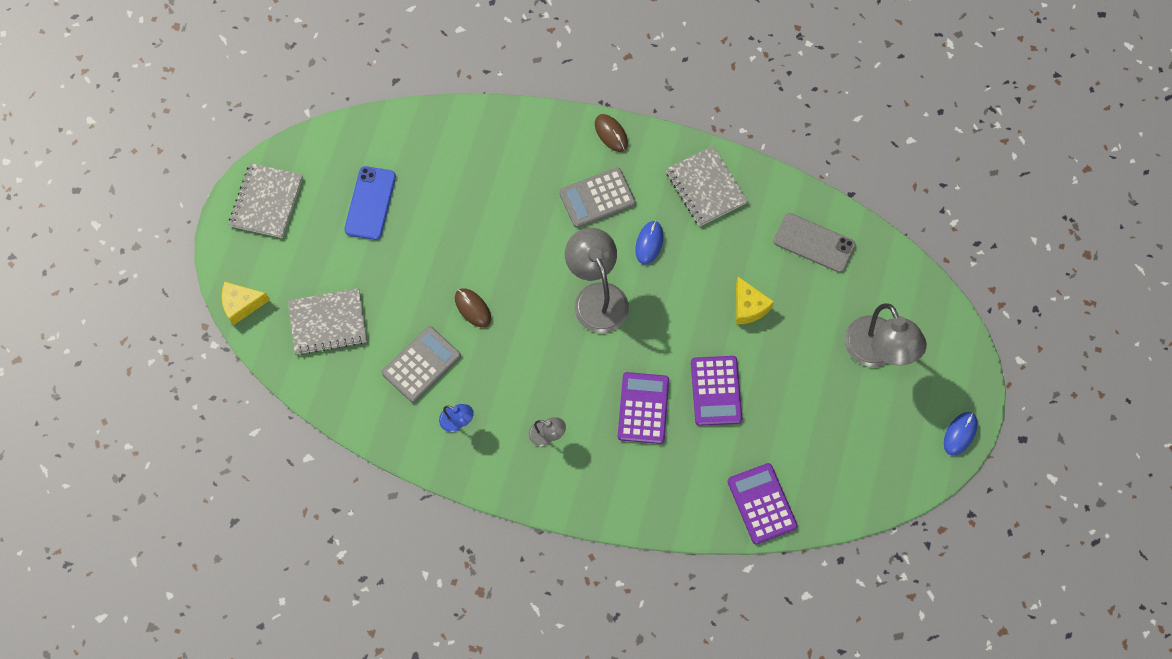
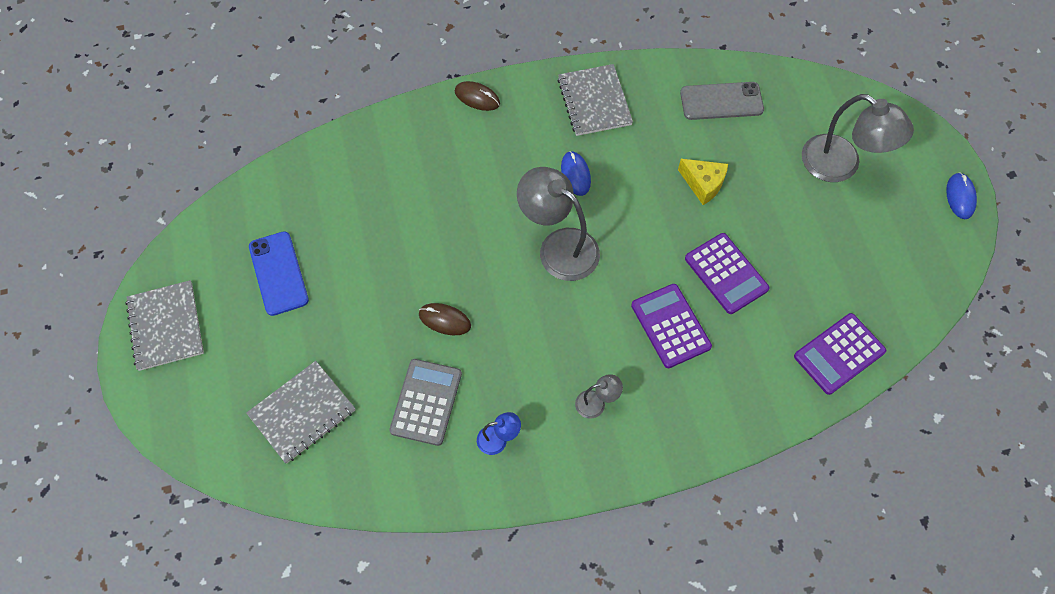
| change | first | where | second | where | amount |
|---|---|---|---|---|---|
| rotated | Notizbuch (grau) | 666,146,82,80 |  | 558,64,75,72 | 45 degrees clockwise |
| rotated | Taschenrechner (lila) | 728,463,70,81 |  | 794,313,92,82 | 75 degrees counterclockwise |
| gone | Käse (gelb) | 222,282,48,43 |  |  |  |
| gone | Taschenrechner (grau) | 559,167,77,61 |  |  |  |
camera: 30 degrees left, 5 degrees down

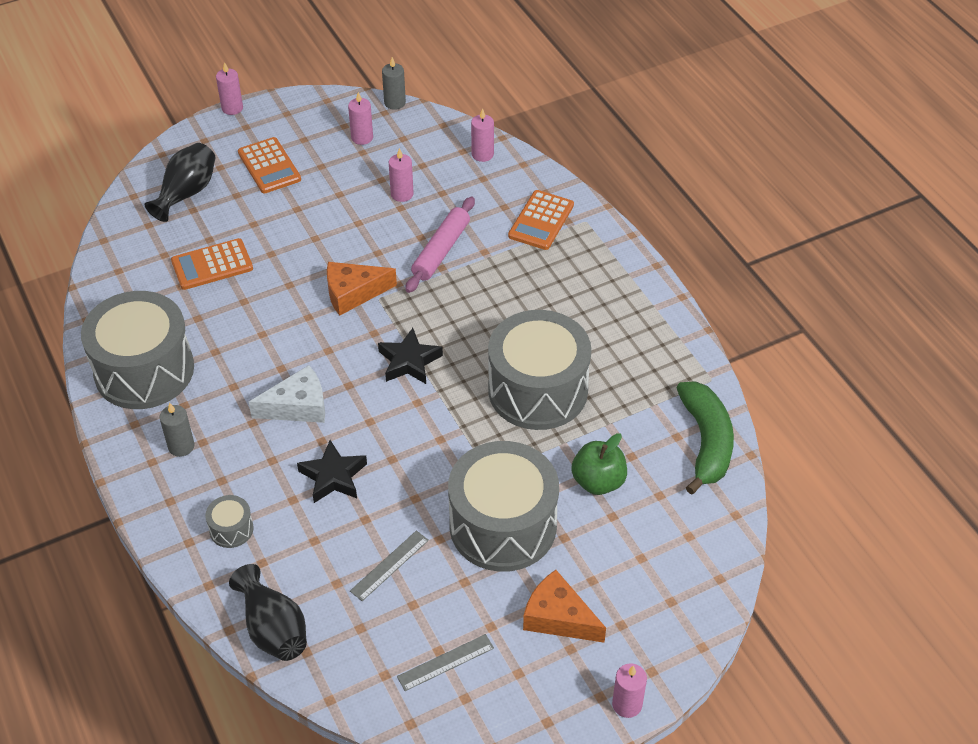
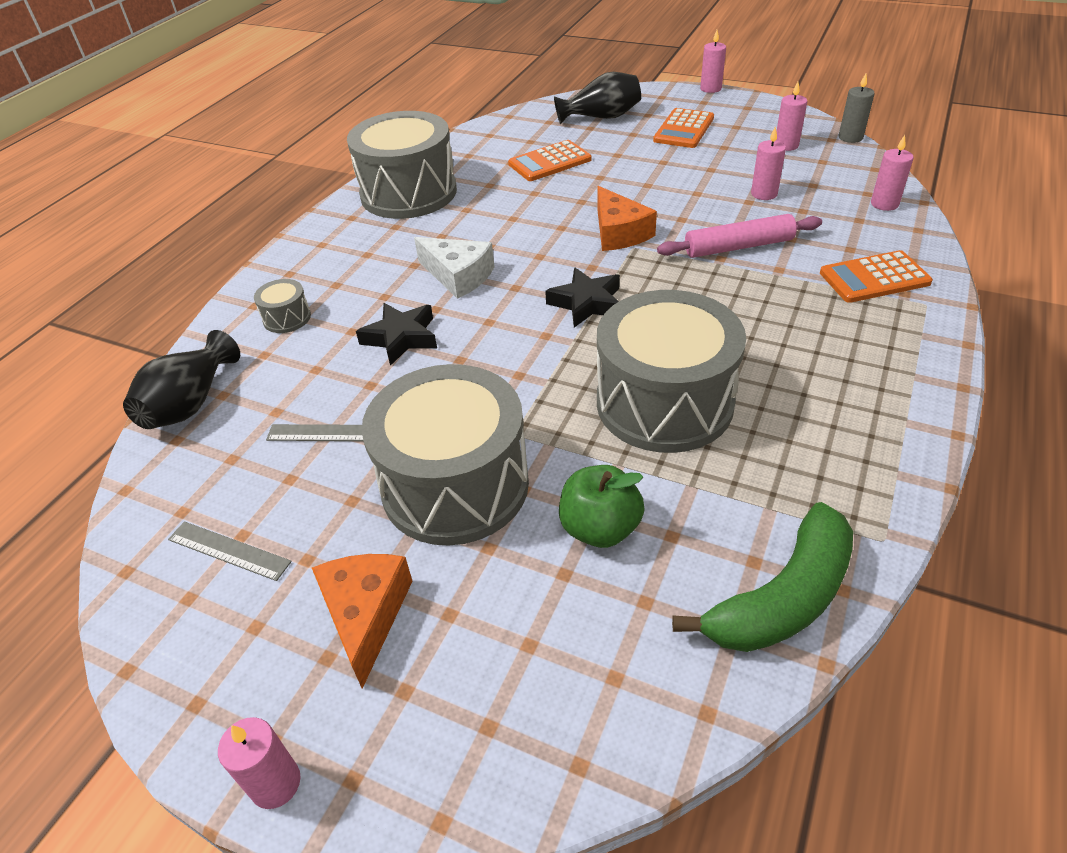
| change | first | where | second | where | amount |
|---|---|---|---|---|---|
| rotated | Taschenrechner (orange) | 171,238,82,52 |  | 508,140,84,41 | 60 degrees counterclockwise |
| rotated | Käse (orange) | 327,262,70,54 |  | 597,186,60,65 | 150 degrees counterclockwise |
| gone | Kerze (grau) | 160,403,34,54 |  |  |  |
camera: 55 degrees right, 5 degrees down

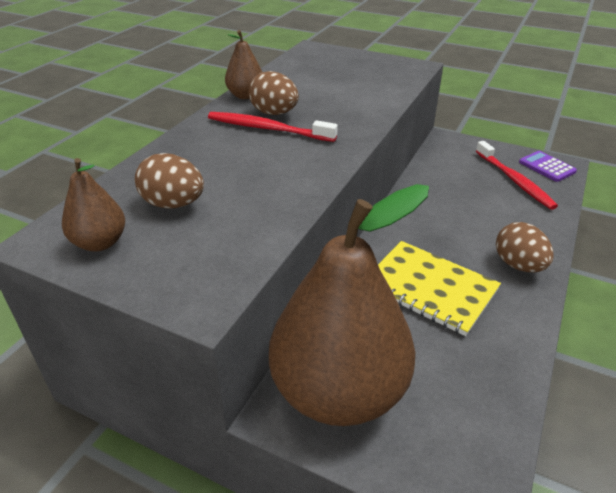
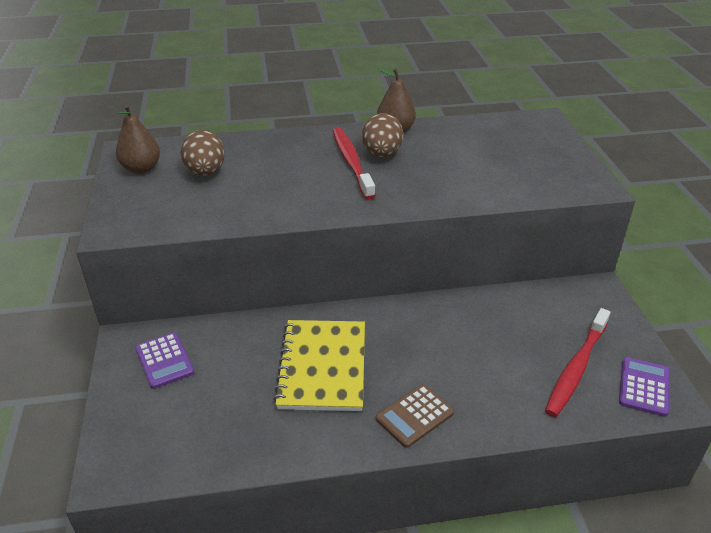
| change | first | where | second | where | amount |
|---|---|---|---|---|---|
| swapped | Birne (braun) | 269,184,160,242 | Taschenrechner (lila) | 135,333,59,56 |  |
| swapped | Ei (braun) | 496,222,57,50 | Taschenrechner (braun) | 376,384,78,64 |  |
camera: 55 degrees right, 0 degrees up

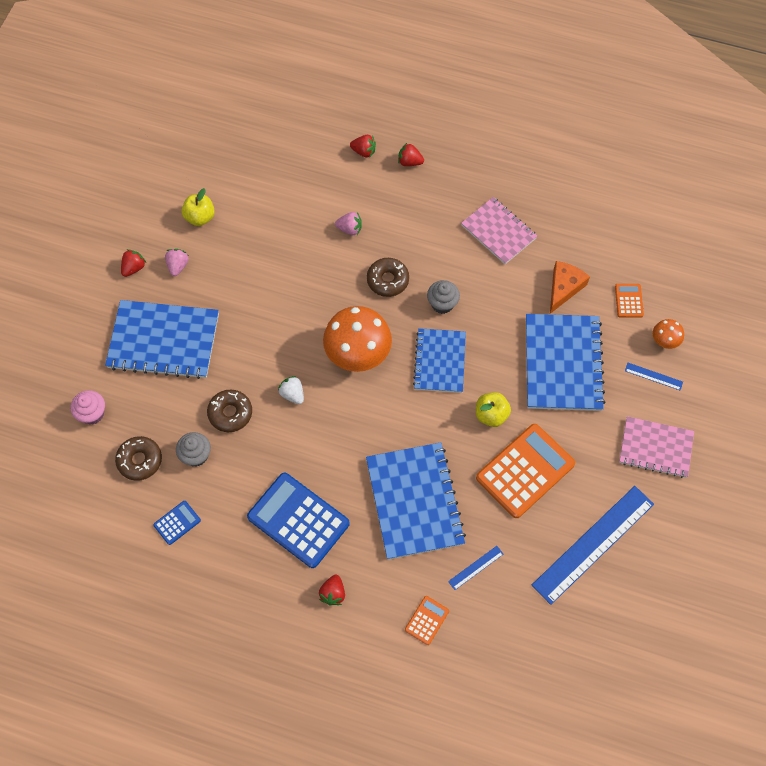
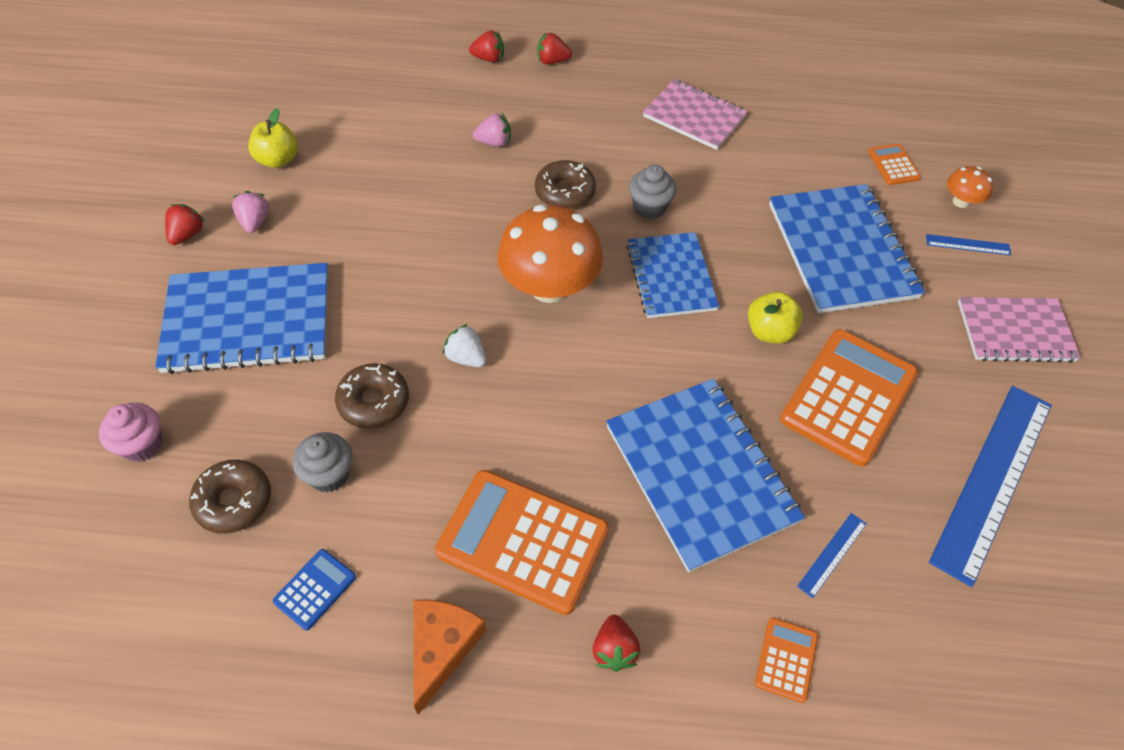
| change | first | where | second | where | amount |
|---|---|---|---|---|---|
| shifted | Käse (orange) | 550,261,40,53 |  | 414,600,72,114 |  |
| repainted | Taschenrechner (blau) | 247,473,103,95 | Taschenrechner (orange) | 435,470,174,145 |  |
camera: 15 degrees left, 10 degrees down

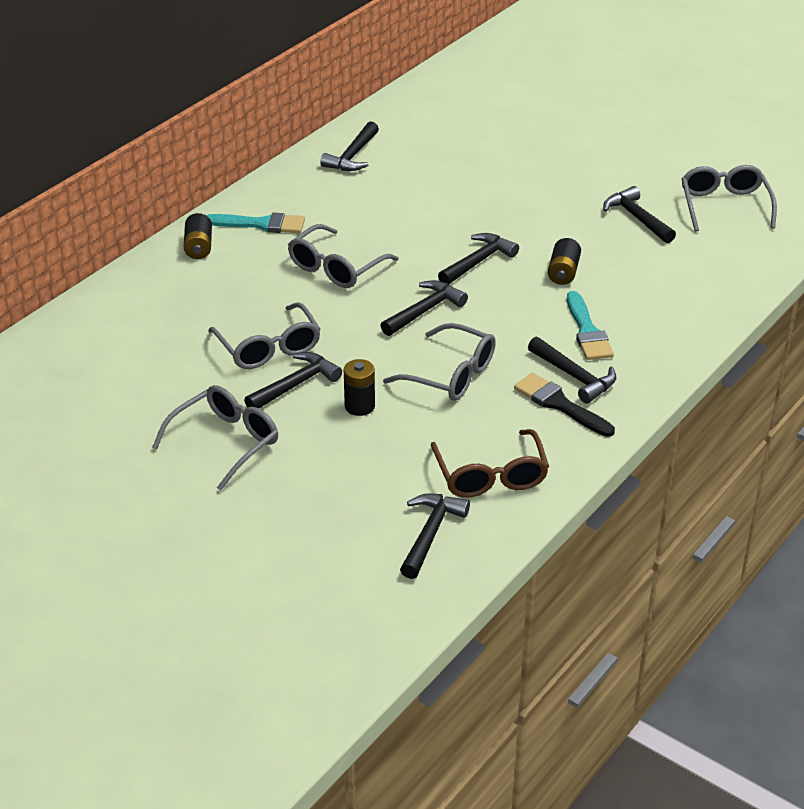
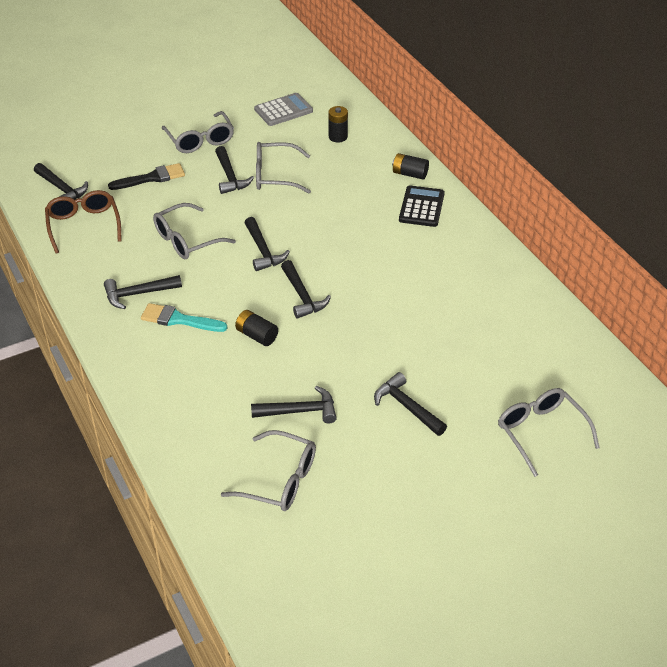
| change | first | where | second | where | amount |
|---|---|---|---|---|---|
| rotated | Brille (braun) | 431,429,118,69 |  | 45,190,77,64 | 60 degrees clockwise |
| shifted | Pinsel (schwarz) | 514,373,101,64 |  | 108,163,77,27 |  |
| new |  |  | Taschenrechner (grau) | 254,93,59,33 |  |
| shifted | Batterie (schwarz) | 344,359,31,57 |  | 328,106,20,36 |  |
| shifted | Hammer (schwarz) | 321,121,58,50 |  | 374,372,73,64 |  |
| swapped | Pinsel (türkis) | 206,213,99,20 | Taschenrechner (schwarz) | 399,186,46,41 |  |
| shifted | Brille (grau) | 288,224,111,64 |  | 498,388,102,89 |  |
camera: 115 degrees right, 5 degrees up

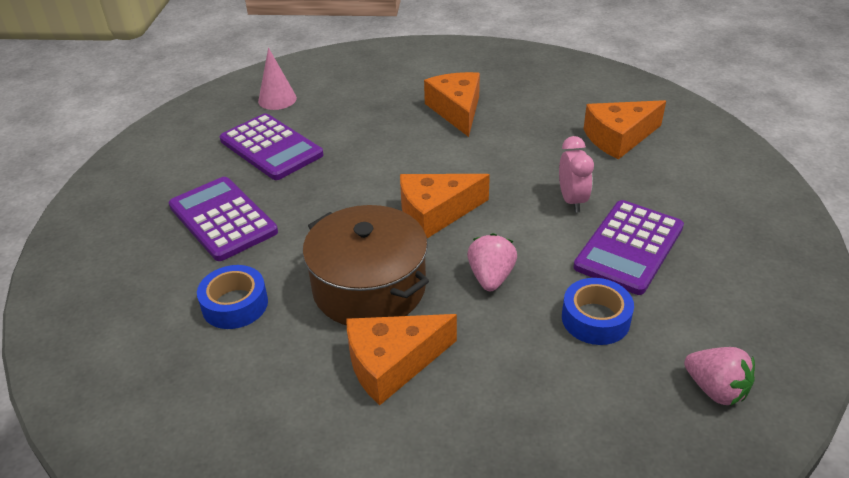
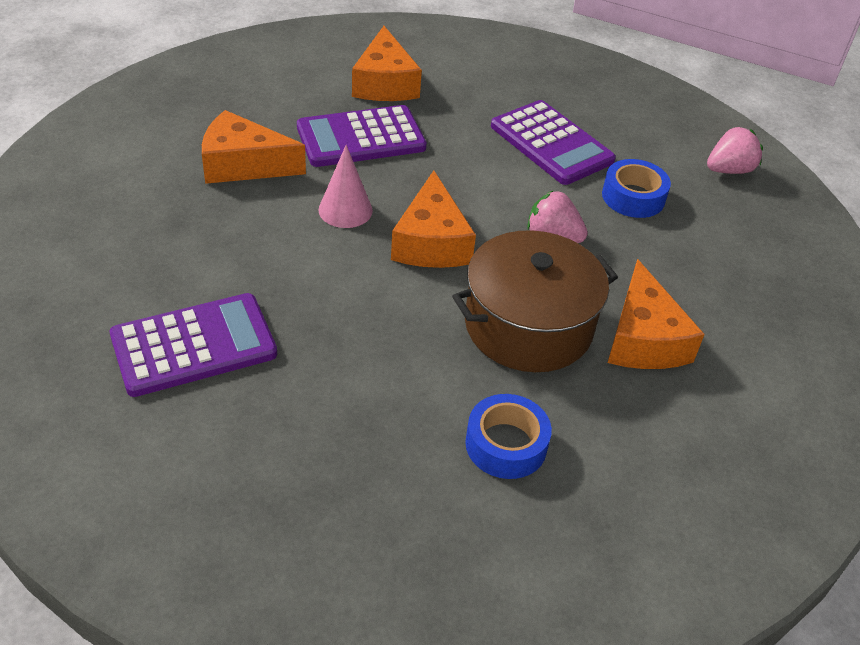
| change | first | where | second | where | amount |
|---|---|---|---|---|---|
| shifted | Taschenrechner (lila) | 169,177,109,84 |  | 297,105,130,62 |  |
| shifted | Kegel (rosa) | 258,48,39,62 |  | 319,145,54,83 |  |
| gone | Wecker (rosa) | 559,136,35,77 |  |  |  |
camera: 75 degrees left, 5 degrees up

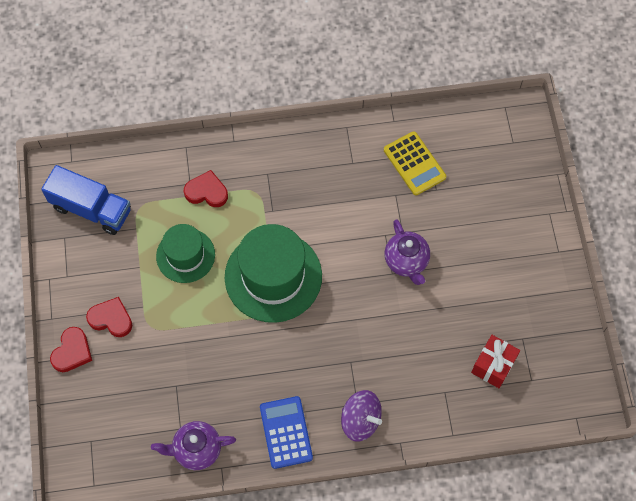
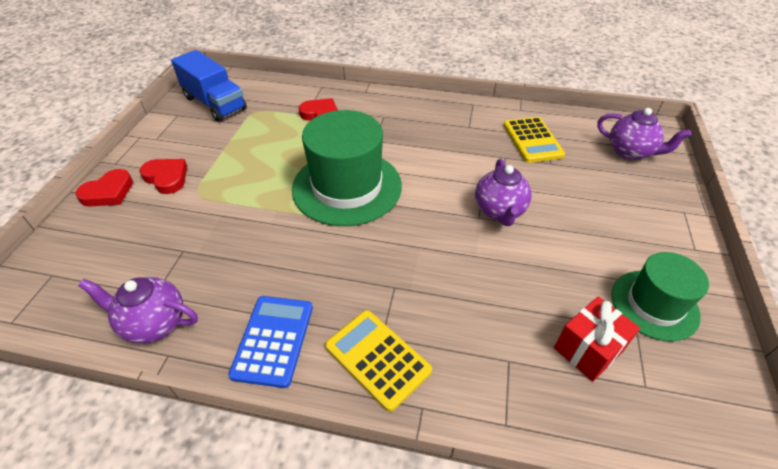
| change | first | where | second | where | amount |
|---|---|---|---|---|---|
| swapped | Kreisel (lila) | 341,390,41,52 | Taschenrechner (gelb) | 325,310,107,102 |  |
| new |  |  | Teekanne (lila) | 597,108,94,52 |  |
| shifted | Hut (grün) | 156,224,59,59 |  | 611,252,98,89 |  |
camera: 20 degrees right, 20 degrees down

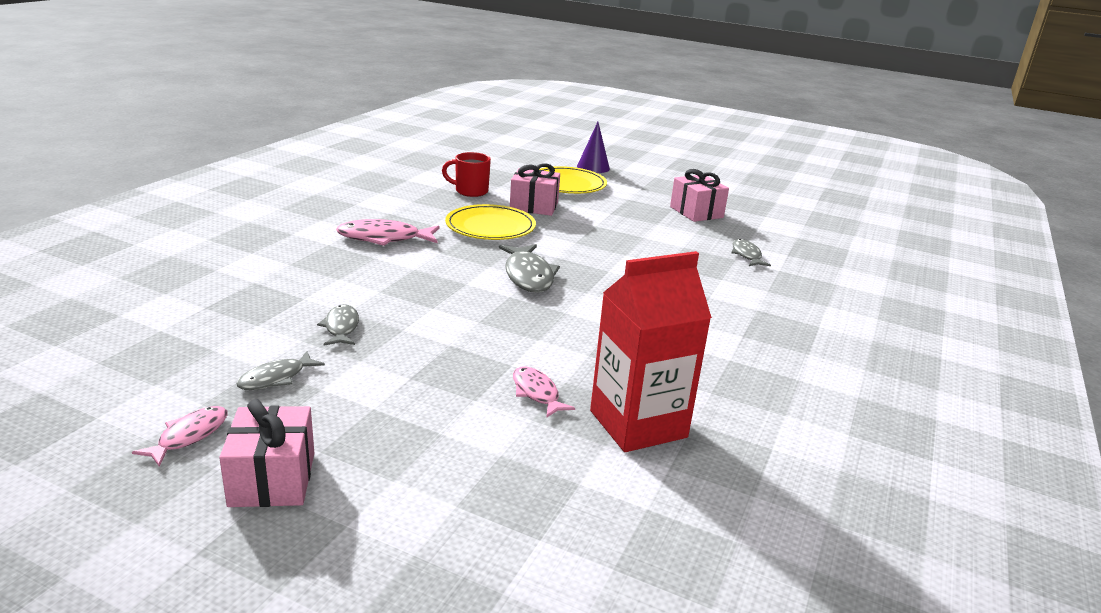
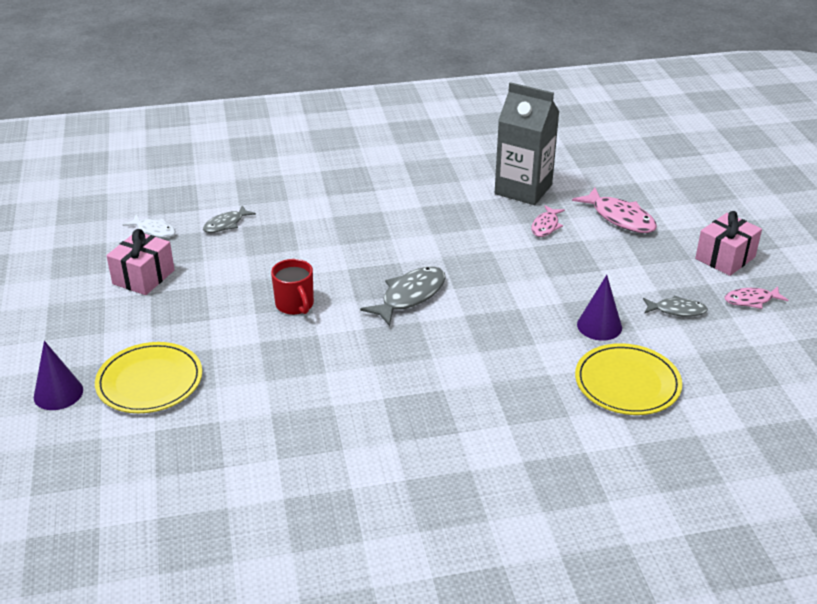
| change | first | where | second | where | amount |
|---|---|---|---|---|---|
| new |  |  | Fisch (weiß) | 123,214,53,24 |  |
| shifted | Tasse (rot) | 442,152,49,45 |  | 271,259,43,56 |  |
| repainted | Getränkekarton (rot) | 590,251,122,201 | Getränkekarton (grau) | 495,82,64,123 |  |
| shifted | Fisch (rosa) | 336,219,104,27 |  | 572,188,85,45 |  |
| shifted | Teller (gelb) | 445,204,91,36 |  | 575,343,107,72 |  |
| swapped | Fisch (grau) | 317,304,42,42 | Kegel (lila) | 577,275,45,66 |  |
| gone | Geschenk (rosa) | 510,163,50,53 |  |  |  |
camera: 125 degrees left, 10 degrees up

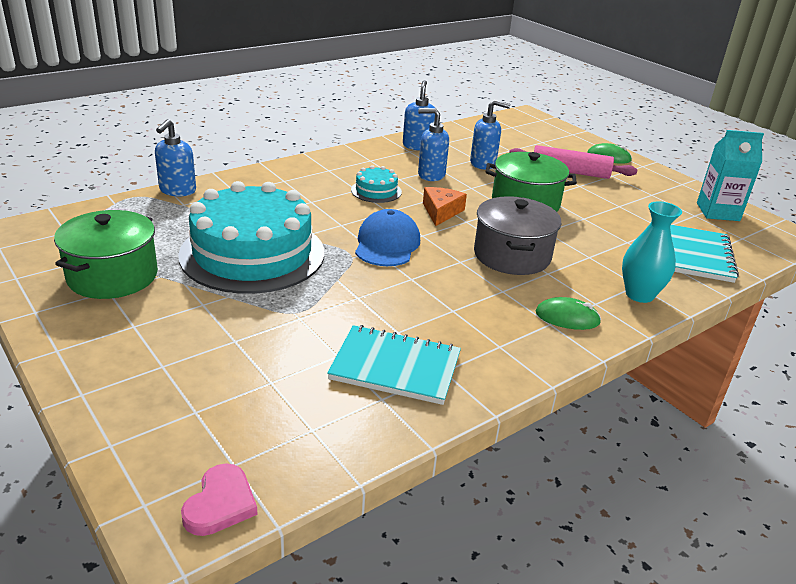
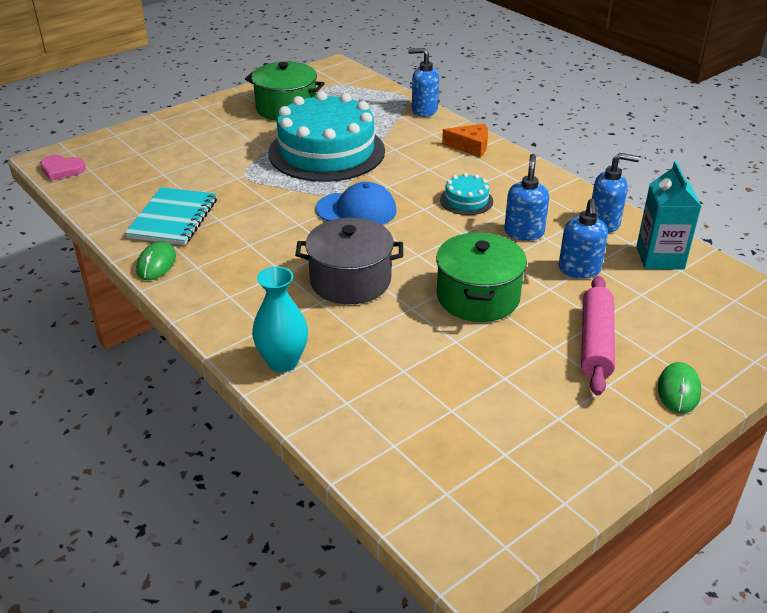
| change | first | where | second | where | amount |
|---|---|---|---|---|---|
| shifted | Computermaus (grün) | 535,297,66,33 |  | 136,241,40,39 |  |
| shifted | Käse (orange) | 423,187,44,39 |  | 442,123,46,34 |  |
| shifted | Getränkekarton (türkis) | 697,130,67,91 |  | 636,161,66,109 |  |
| gone | Notizbuch (türkis) | 670,225,69,58 |  |  |  |
camera: 90 degrees right, 5 degrees up

